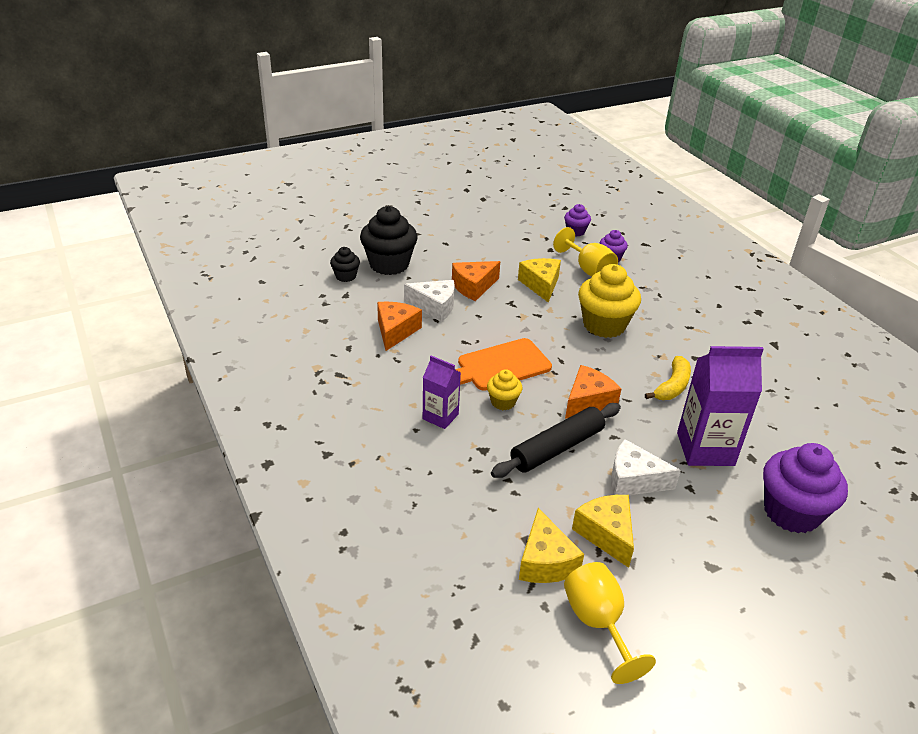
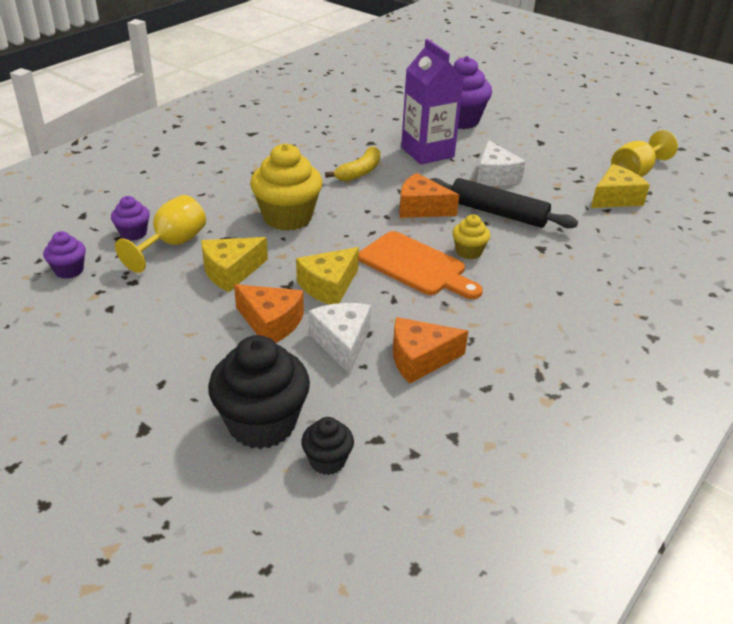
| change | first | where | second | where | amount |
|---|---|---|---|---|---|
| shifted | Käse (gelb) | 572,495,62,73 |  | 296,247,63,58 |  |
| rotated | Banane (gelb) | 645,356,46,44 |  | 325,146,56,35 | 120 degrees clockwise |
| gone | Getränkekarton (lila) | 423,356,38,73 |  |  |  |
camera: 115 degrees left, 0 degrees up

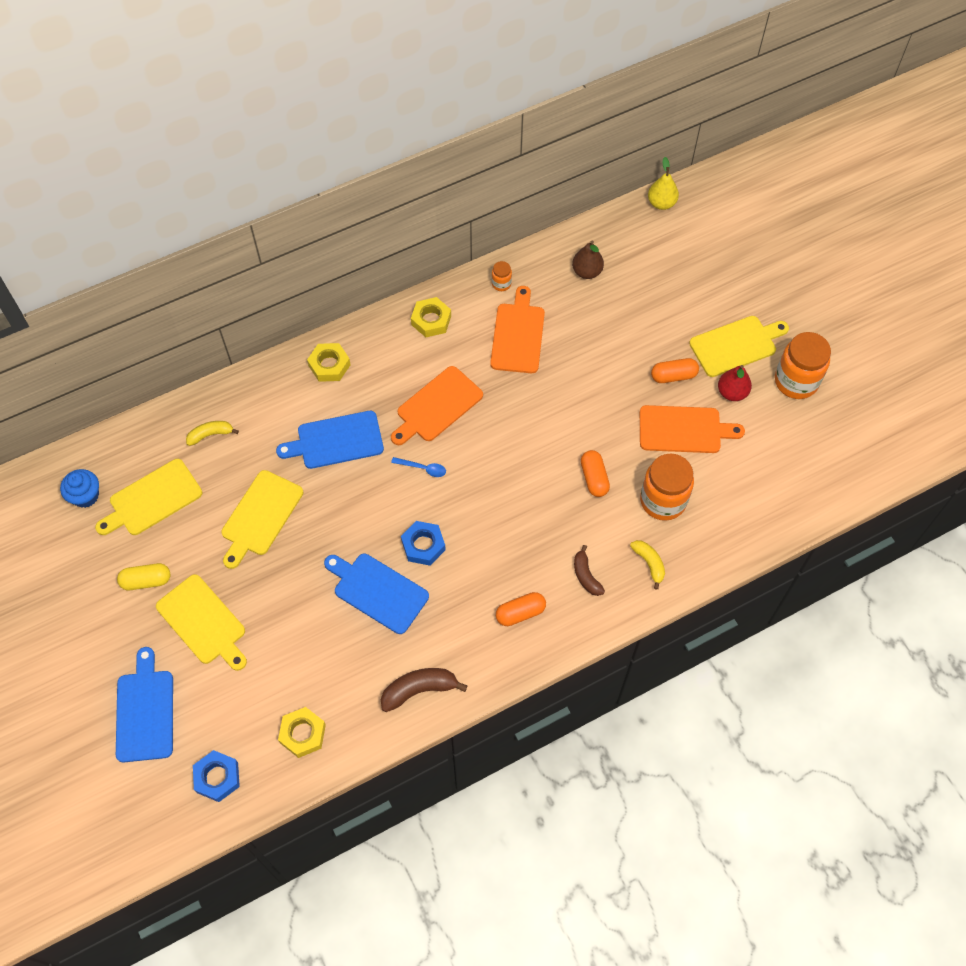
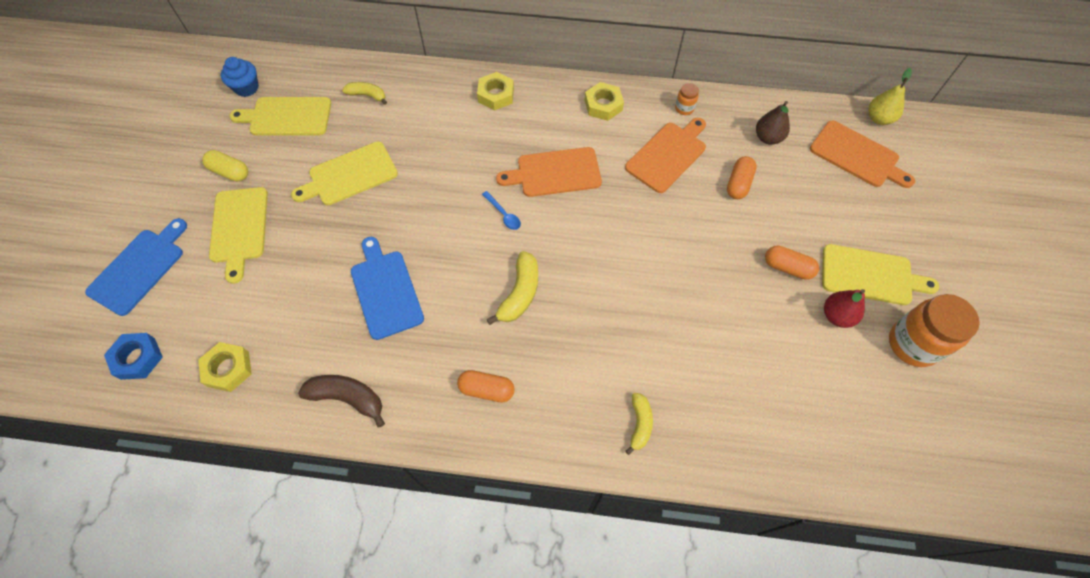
| change | first | where | second | where | amount |
|---|---|---|---|---|---|
| new |  |  | Banane (gelb) | 487,251,51,74 |  |
| shifted | Kapsel (orange) | 581,450,29,47 |  | 727,156,30,43 |  |
| shifted | Schneidebrett (orange) | 640,405,105,48 |  | 810,120,105,68 |  |
| gone | Schneidebrett (blau) | 276,411,108,58 |  |  |  |
| gone | Sechskantmutter (blau) | 401,521,45,45 |  |  |  |
| gone | Banane (braun) | 574,545,31,51 |  |  |  |
| gone | Einmachglas (orange) | 640,454,54,67 |  |  |  |
camera: 35 degrees right, 0 degrees up

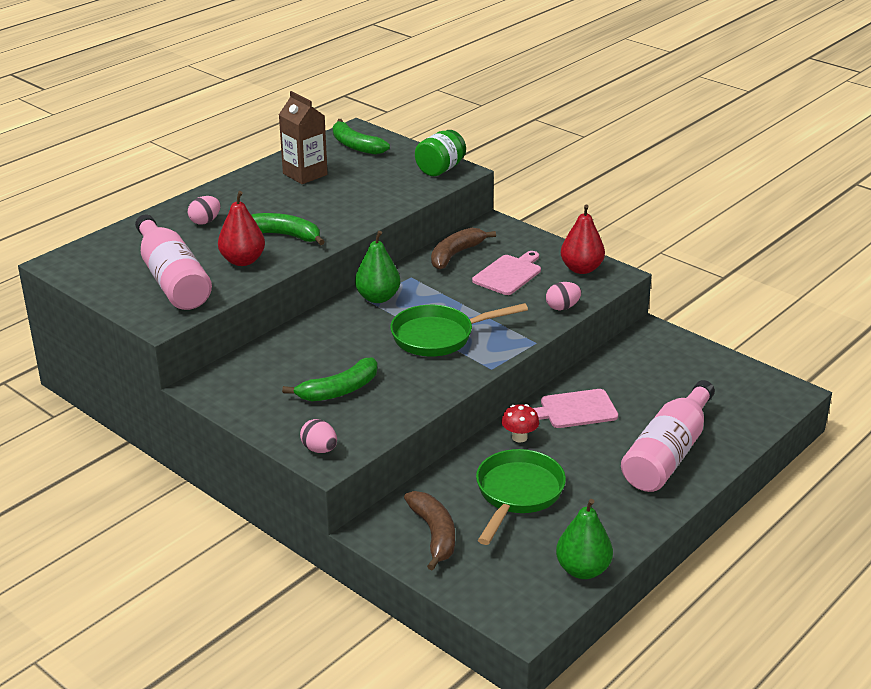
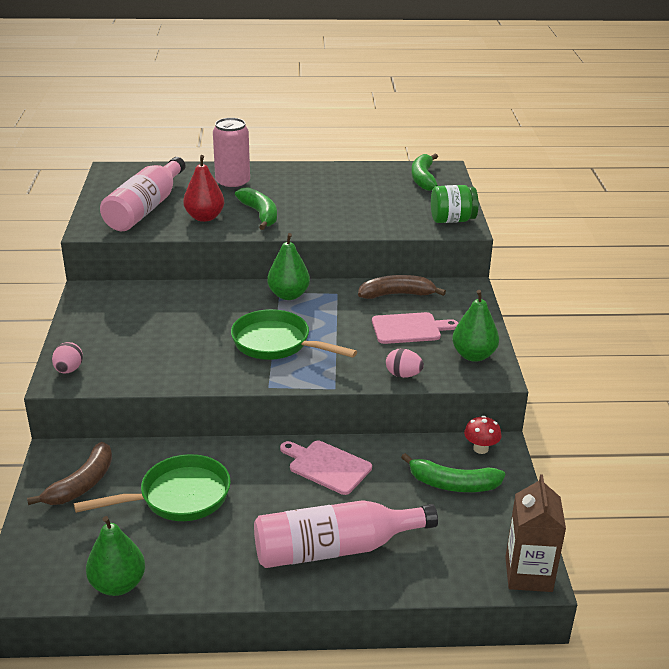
| change | first | where | second | where | amount |
|---|---|---|---|---|---|
| swapped | Ei (rosa) | 188,196,32,29 | Dose (rosa) | 213,118,37,72 |  |
| shifted | Banane (grün) | 282,357,96,44 |  | 401,453,104,39 |  |
| repainted | Birne (rot) | 561,204,44,70 | Birne (grün) | 452,290,47,72 |  |
| shifted | Pilz (rot) | 501,404,38,39 |  | 464,416,37,38 |  |
| shifted | Getränkekarton (braun) | 279,91,49,93 |  | 505,474,61,118 |  |
camera: 45 degrees right, 0 degrees up

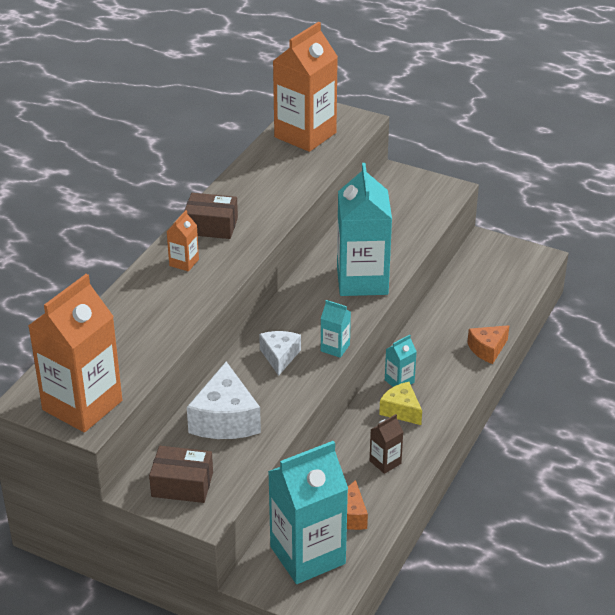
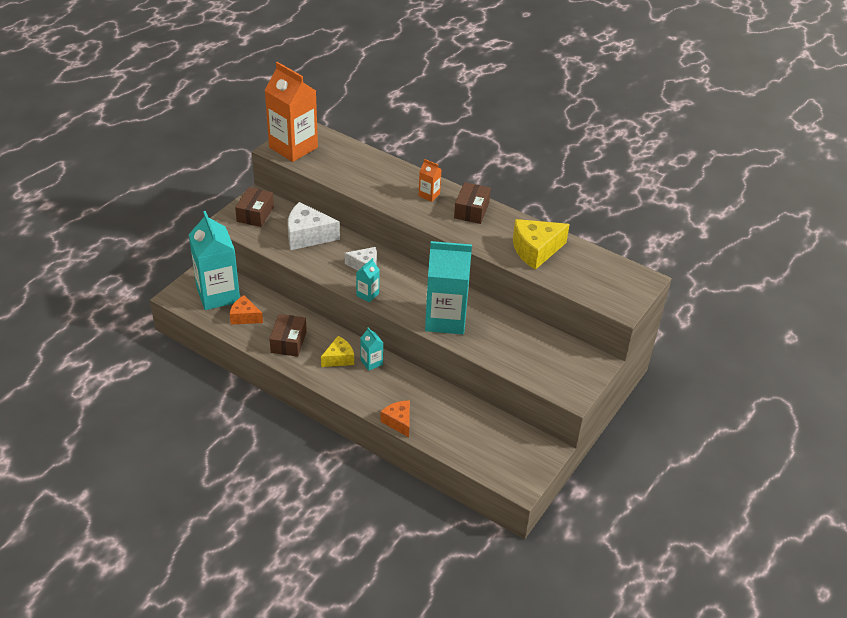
| change | first | where | second | where | amount |
|---|---|---|---|---|---|
| swapped | Getränkekarton (braun) | 370,414,33,60 | Schachtel (braun) | 270,314,37,43 |  |
| new |  |  | Käse (gelb) | 513,219,57,51 |  |
| gone | Getränkekarton (orange) | 273,22,65,130 |  |  |  |
camera: 95 degrees right, 5 degrees up

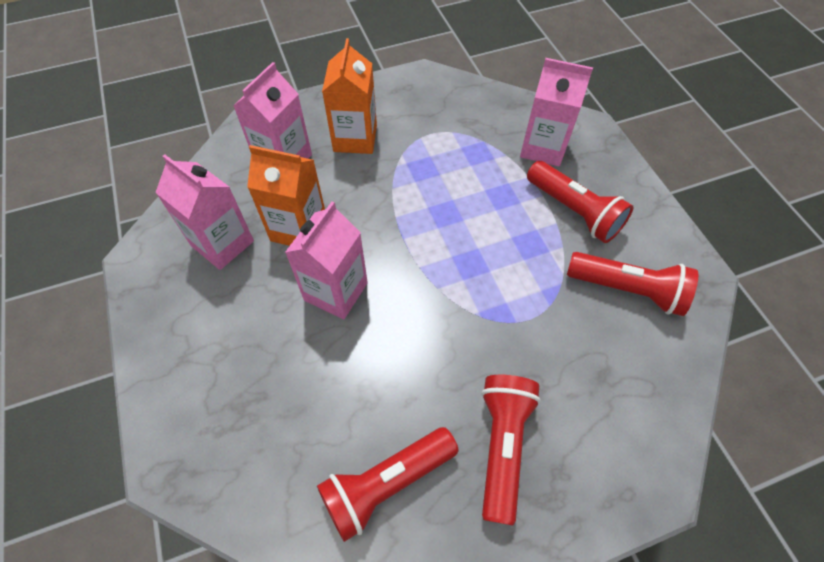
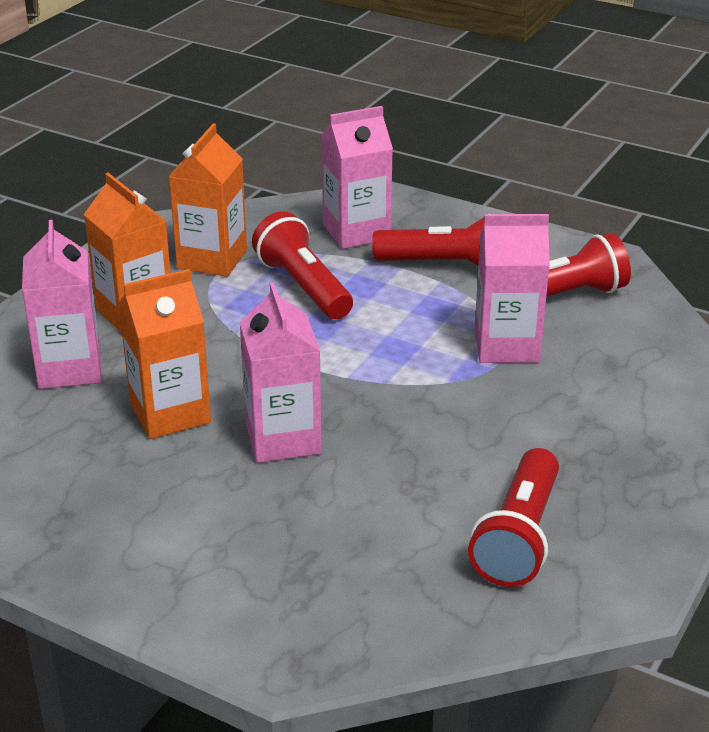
| change | first | where | second | where | amount |
|---|---|---|---|---|---|
| new |  |  | Getränkekarton (orange) | 168,124,79,153 |  |
| shifted | Taschenlampe (rot) | 481,375,60,150 |  | 252,211,101,108 |  |
| shifted | Getränkekarton (rosa) | 155,154,99,116 |  | 475,214,75,149 |  |
camera: 40 degrees left, 25 degrees down

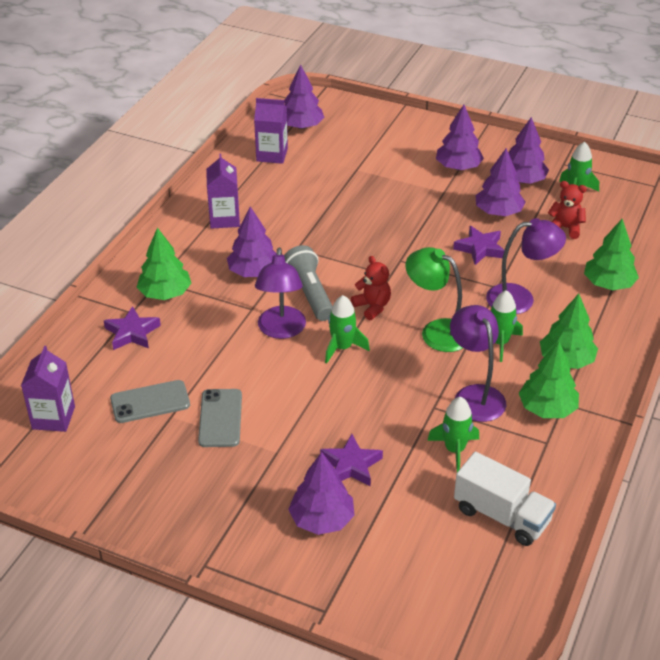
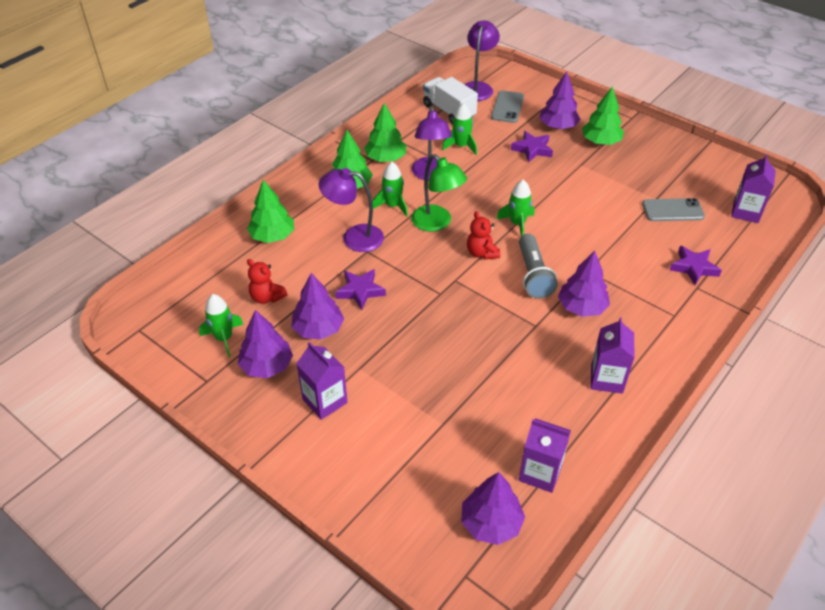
| change | first | where | second | where | amount |
|---|---|---|---|---|---|
| swapped | Baum (lila) | 436,105,48,65 | Getränkekarton (lila) | 296,342,52,78 |  |
| shifted | Lampe (lila) | 255,247,51,92 |  | 464,20,36,81 |  |
| shifted | Handy (grau) | 198,389,44,58 |  | 491,90,33,33 |  |
| shifted | Baum (grün) | 137,227,54,73 |  | 582,86,42,59 |  |
camera: 165 degrees left, 5 degrees up

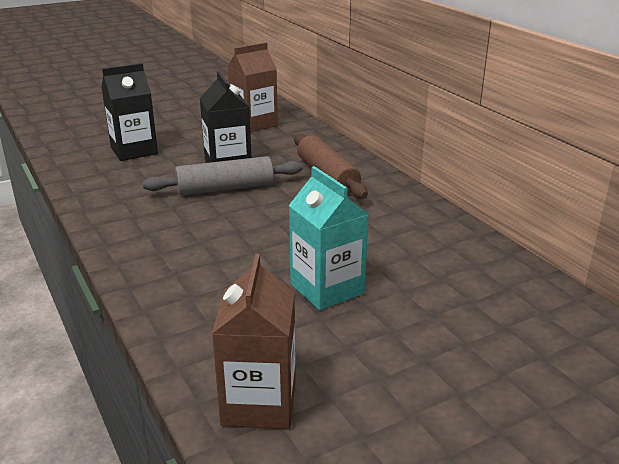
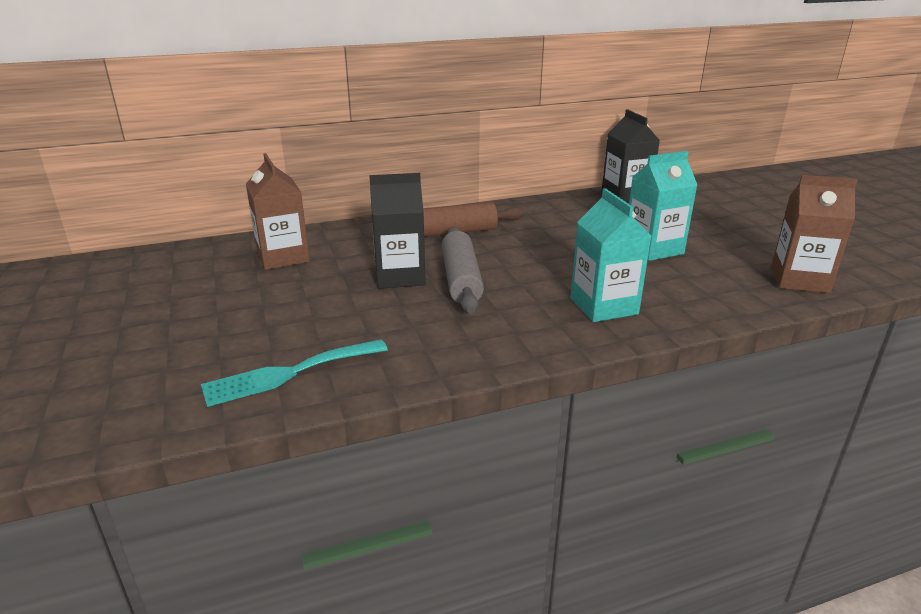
| change | first | where | second | where | amount |
|---|---|---|---|---|---|
| new |  |  | Gabel (türkis) | 201,339,187,68 |  |
| new |  |  | Getränkekarton (türkis) | 571,188,80,134 |  |
| shifted | Getränkekarton (schwarz) | 101,63,57,98 |  | 601,109,59,94 |  |
camera: 80 degrees left, 0 degrees up

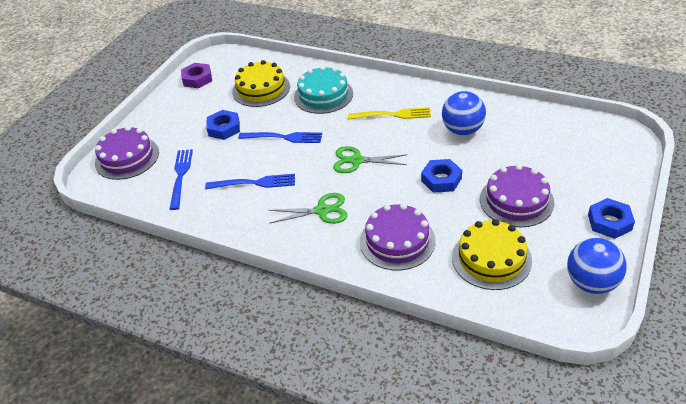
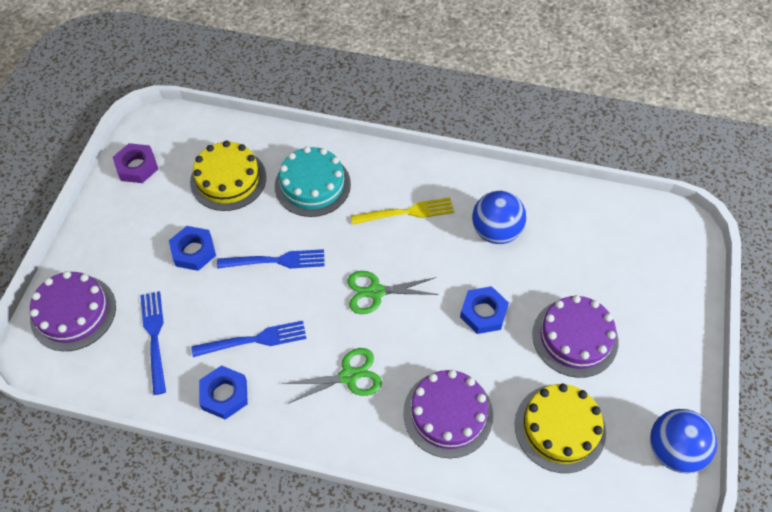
| change | first | where | second | where | amount |
|---|---|---|---|---|---|
| shifted | Sechskantmutter (blau) | 588,198,47,41 |  | 199,365,49,55 |  |
camera: 15 degrees left, 15 degrees up

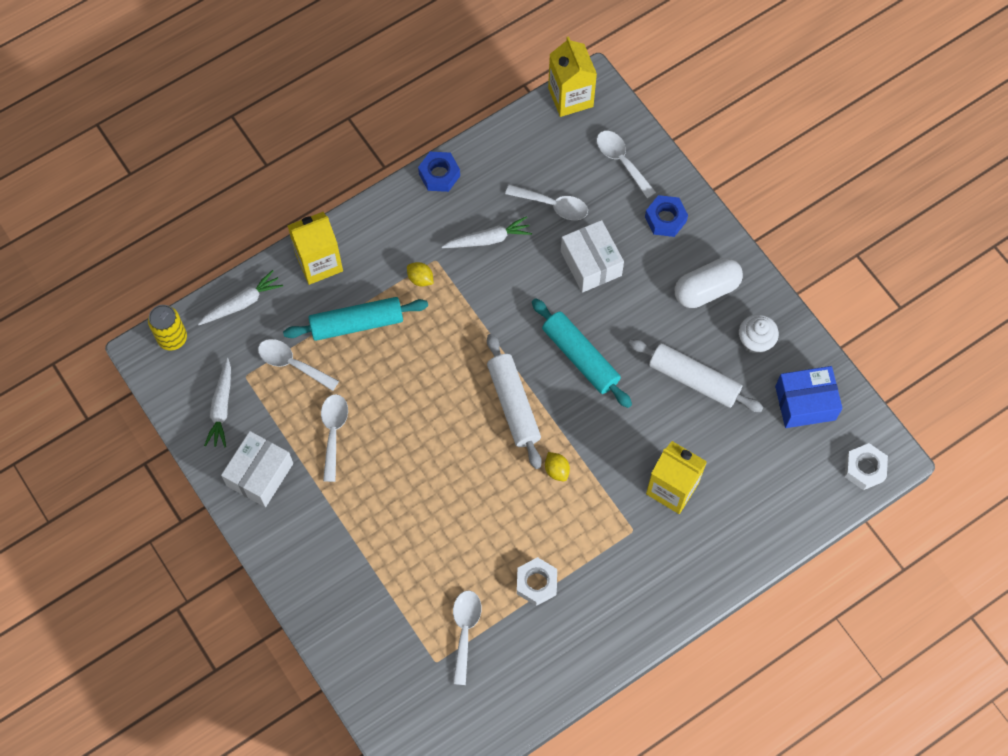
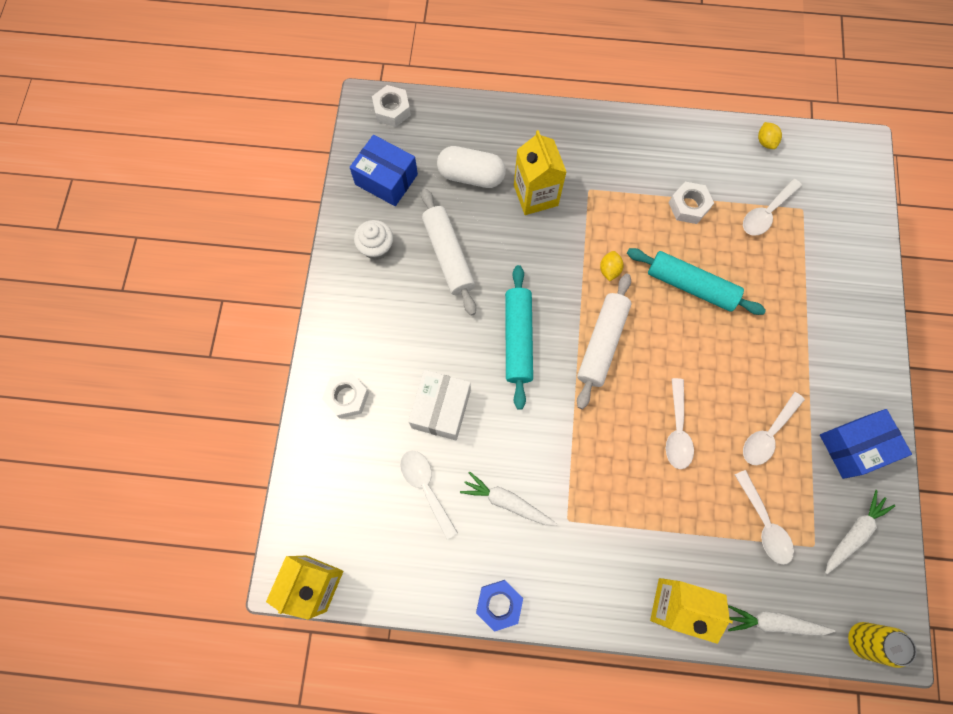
| change | first | where | second | where | amount |
|---|---|---|---|---|---|
| repainted | Sechskantmutter (blau) | 645,195,43,42 | Sechskantmutter (weiß) | 322,373,47,45 |  |
| shifted | Kapsel (weiß) | 675,258,68,50 |  | 437,146,69,42 |  |
| shifted | Nudelholz (türkis) | 283,297,145,44 |  | 627,248,139,67 |  |
| shifted | Löffel (weiß) | 597,131,59,67 |  | 666,378,28,91 |  |
| shifted | Zitrone (gelb) | 407,262,27,24 |  | 758,122,24,27 |  |
| repainted | Schachtel (weiß) | 221,431,72,76 | Schachtel (blau) | 820,409,92,70 |  |
camera: 140 degrees left, 5 degrees up

